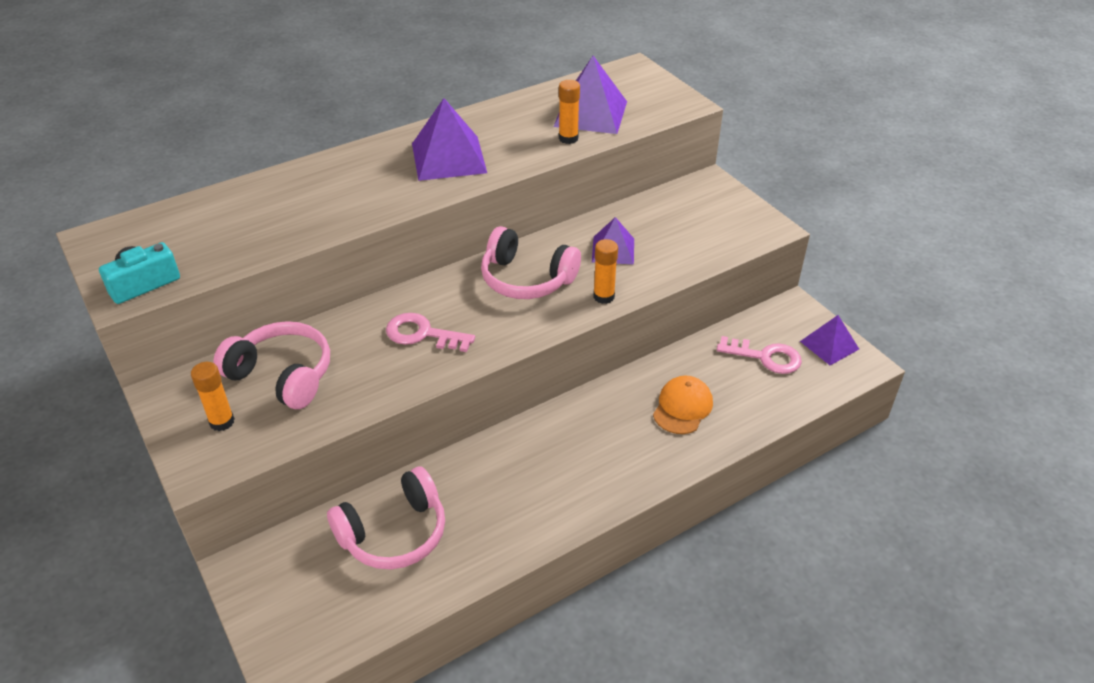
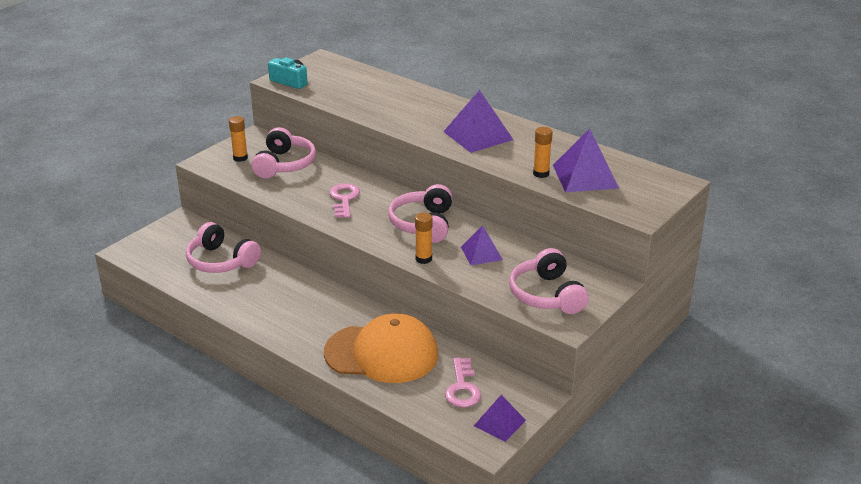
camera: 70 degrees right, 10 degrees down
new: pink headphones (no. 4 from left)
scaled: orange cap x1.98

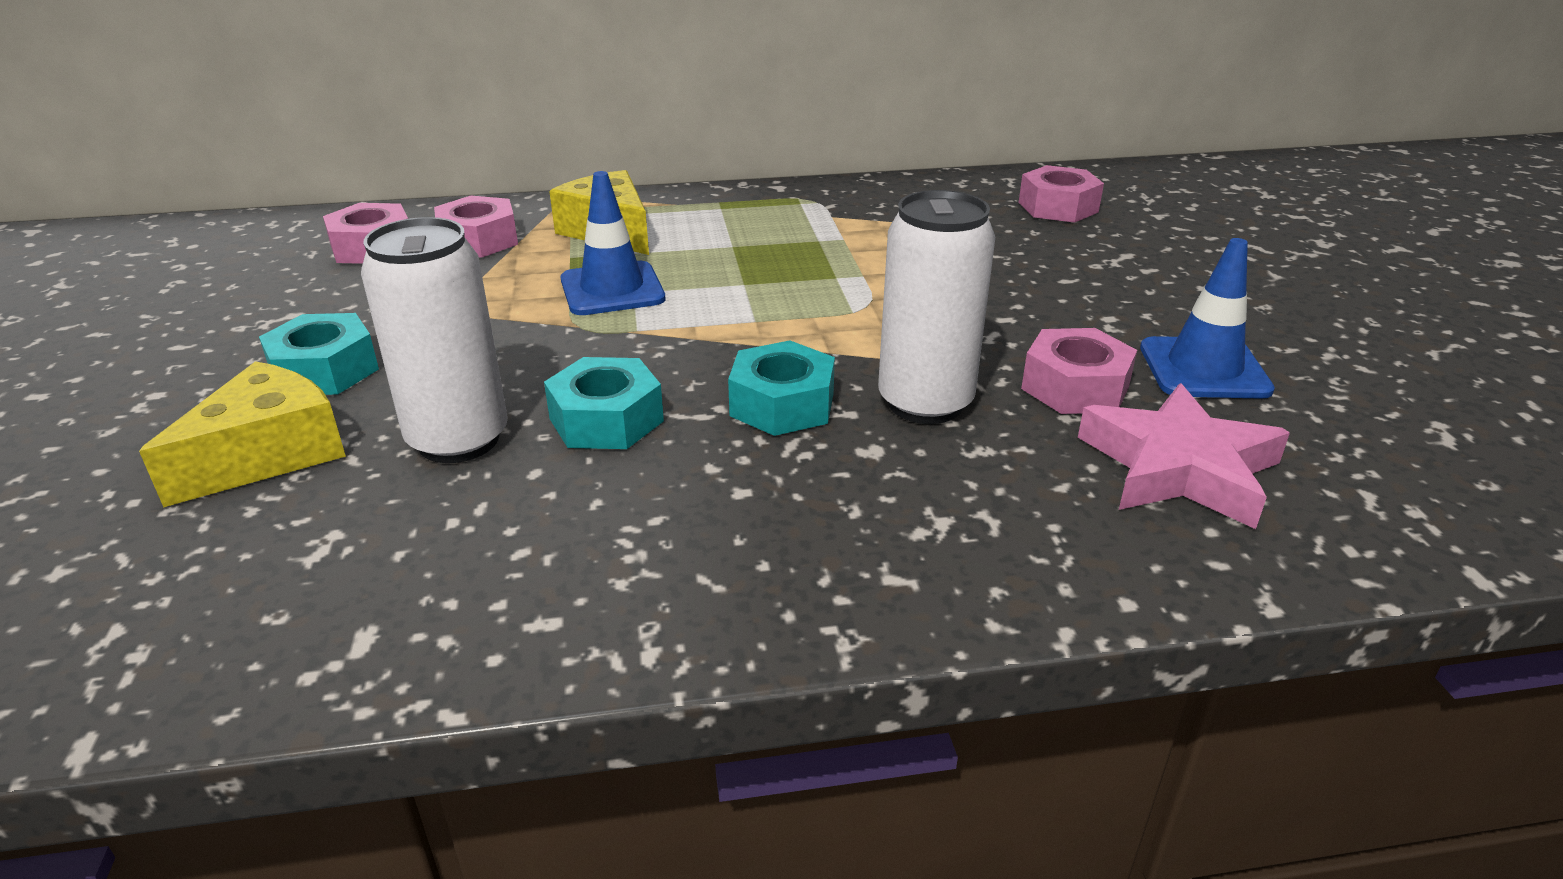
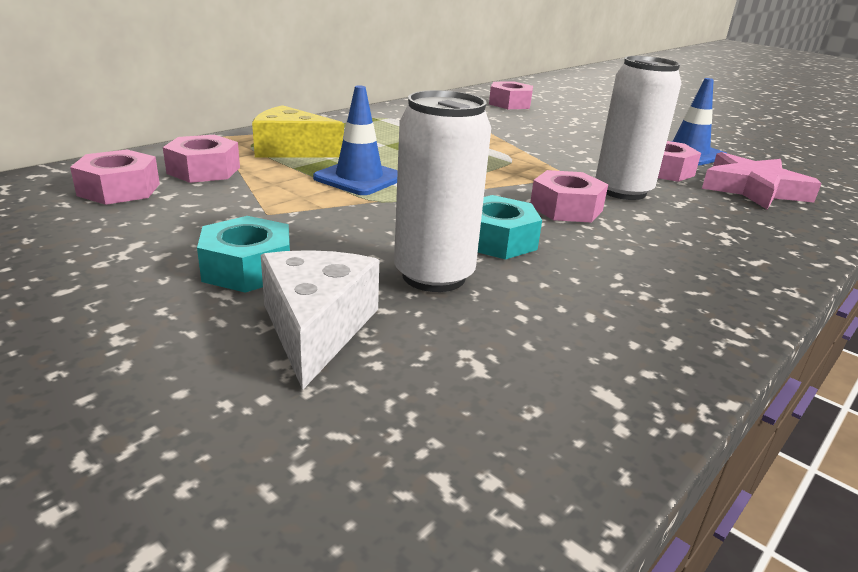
camera: 40 degrees left, 5 degrees down
repainted: turquoise nut (no. 3 from left) to pink nut (no. 4 from left); yellow cheese (no. 1 from left) to white cheese

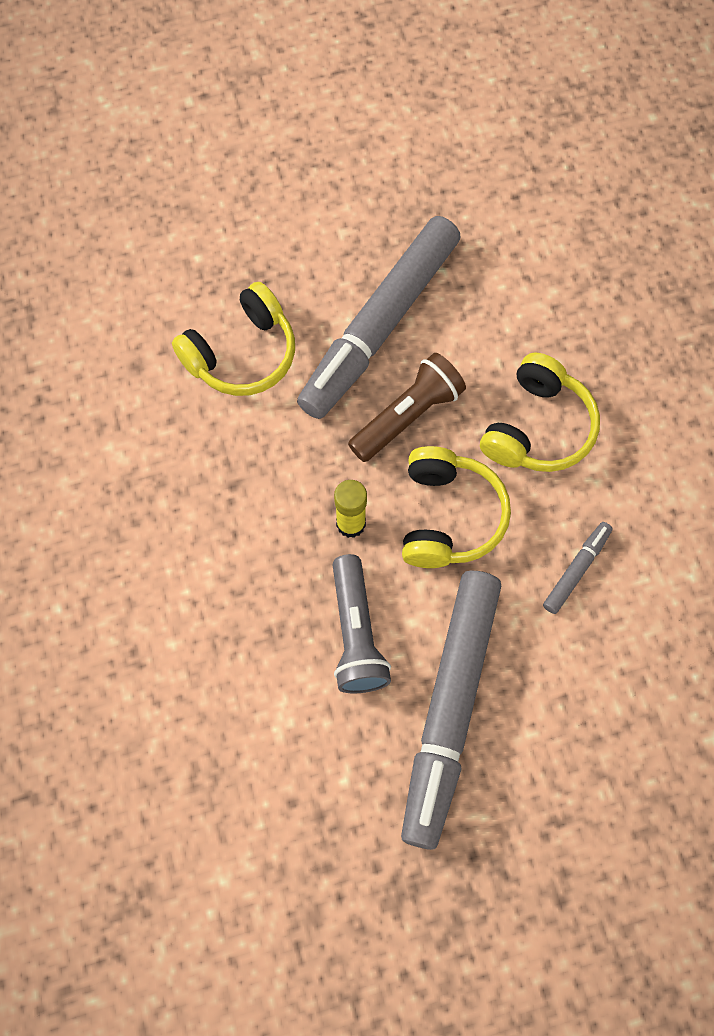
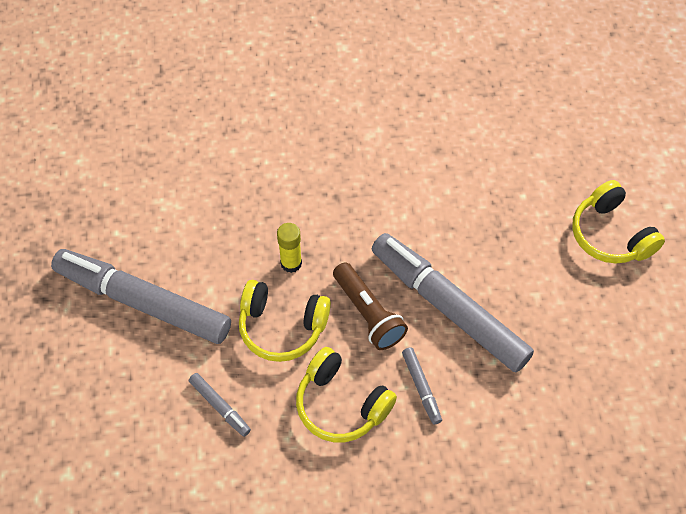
camera: 100 degrees right, 10 degrees down
gone: grey flashlight
new: grey marker (no. 3 from left)
shifted: yellow headphones (no. 1 from left in the first image) to yellow headphones (no. 3 from left)

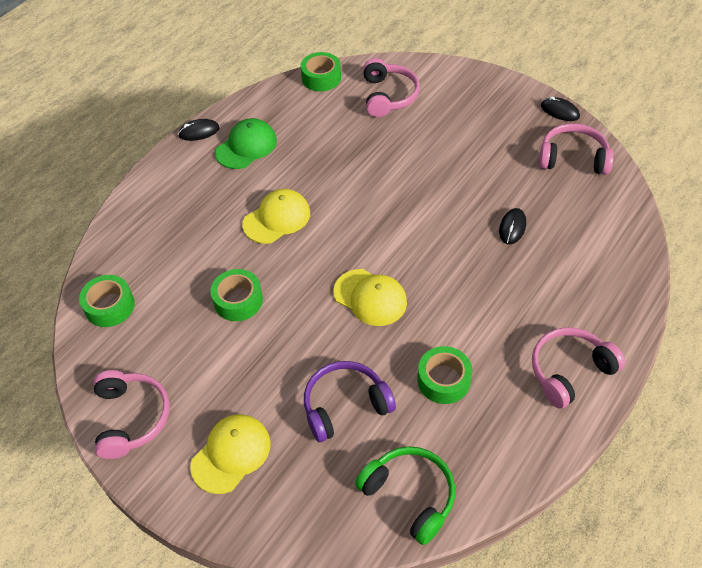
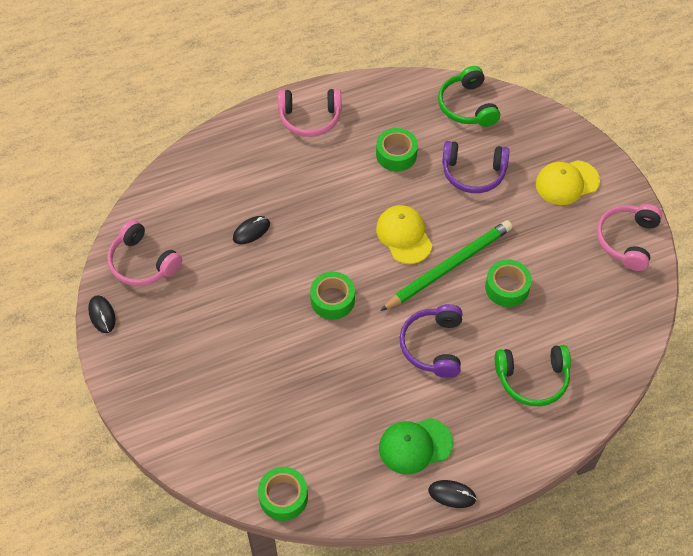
camera: 150 degrees left, 5 degrees up
gone: pink headphones (no. 2 from left)
new: green pencil; green headphones (no. 2 from left)
shifted: green tape (no. 1 from left in the first image) to green tape (no. 2 from left)
swapped: yellow cap (no. 2 from left) to purple headphones (no. 1 from left)

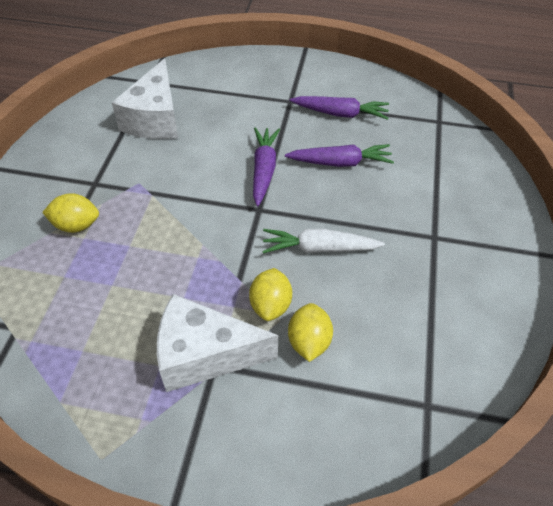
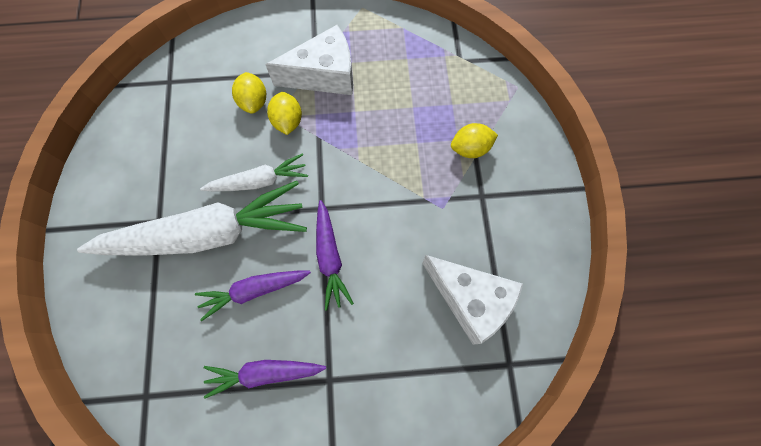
camera: 165 degrees right, 20 degrees up
new: white carrot (no. 1 from left)
rotated: white cheese (no. 1 from left in the first image) 135 degrees clockwise

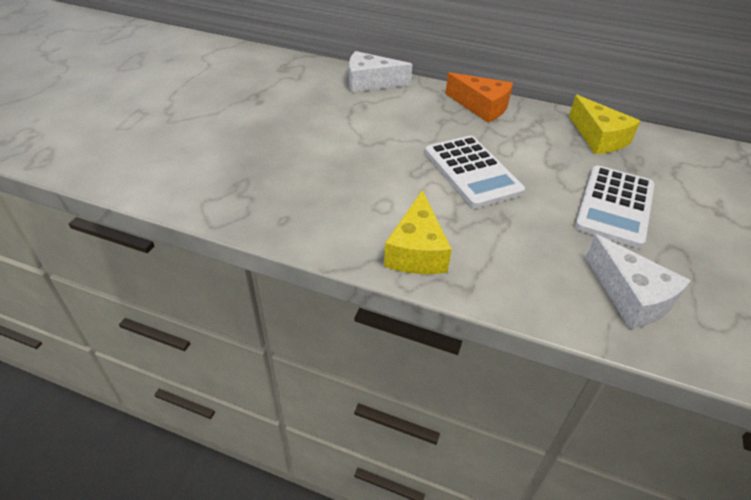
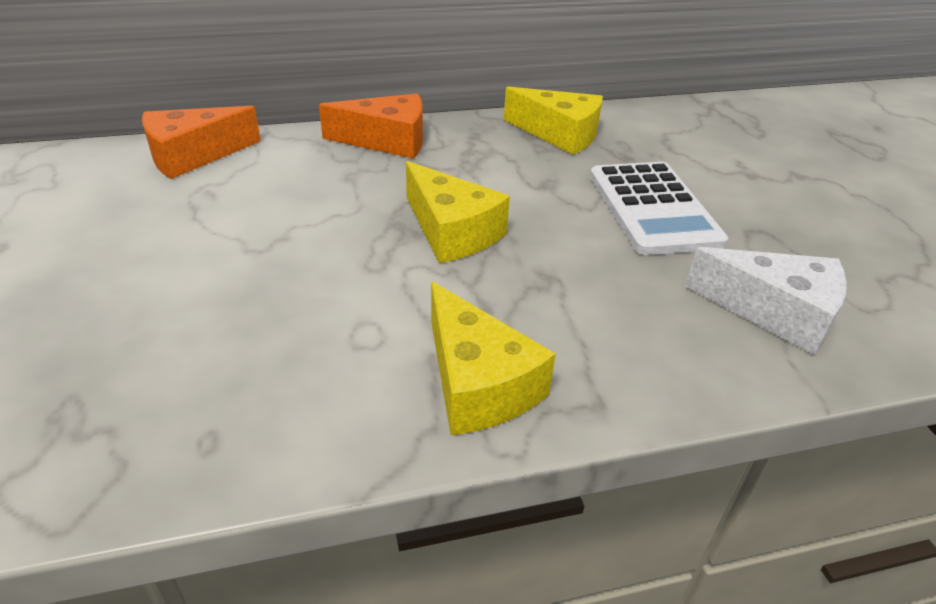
camera: 35 degrees left, 5 degrees down
swapped: white calculator (no. 1 from left) to yellow cheese (no. 1 from left)
repainted: white cheese (no. 1 from left) to orange cheese (no. 1 from left)

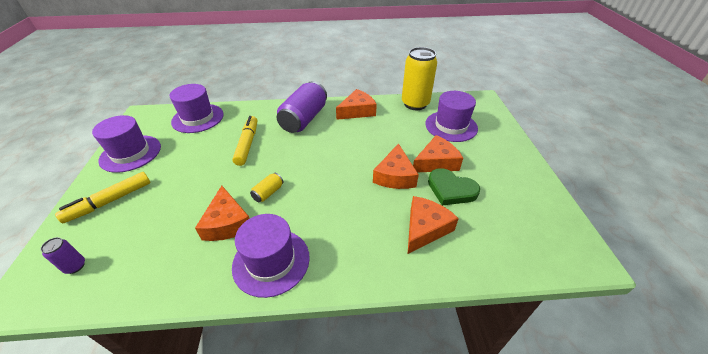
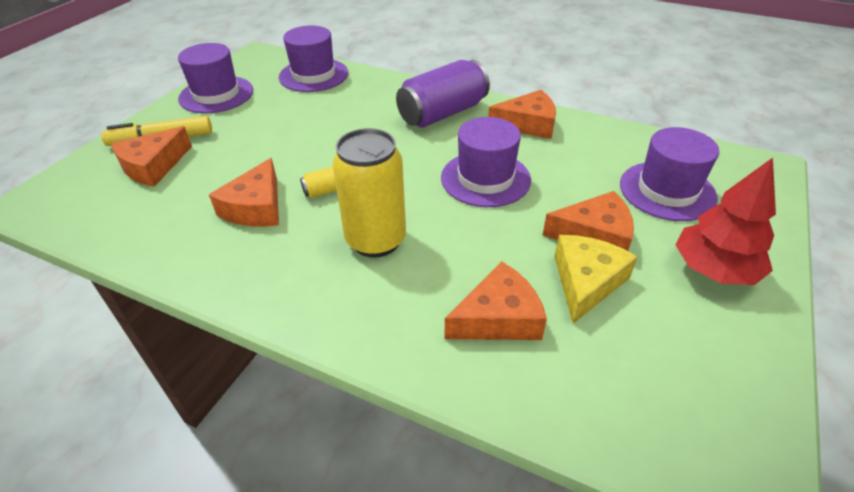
camera: 30 degrees right, 0 degrees up
gone: yellow marker (no. 2 from left); purple can (no. 1 from left)
new: red tree
shifted: yellow can (no. 2 from left); orange cheese (no. 3 from left in the first image) to orange cheese (no. 1 from left); purple hat (no. 3 from left)
swapped: green heart to yellow cheese

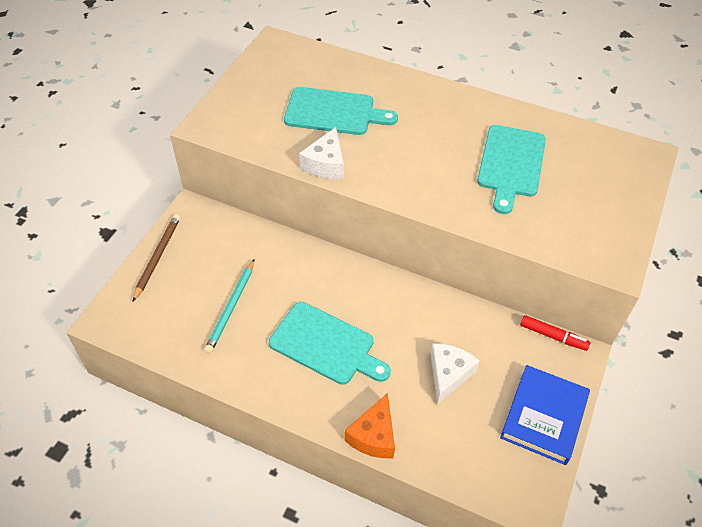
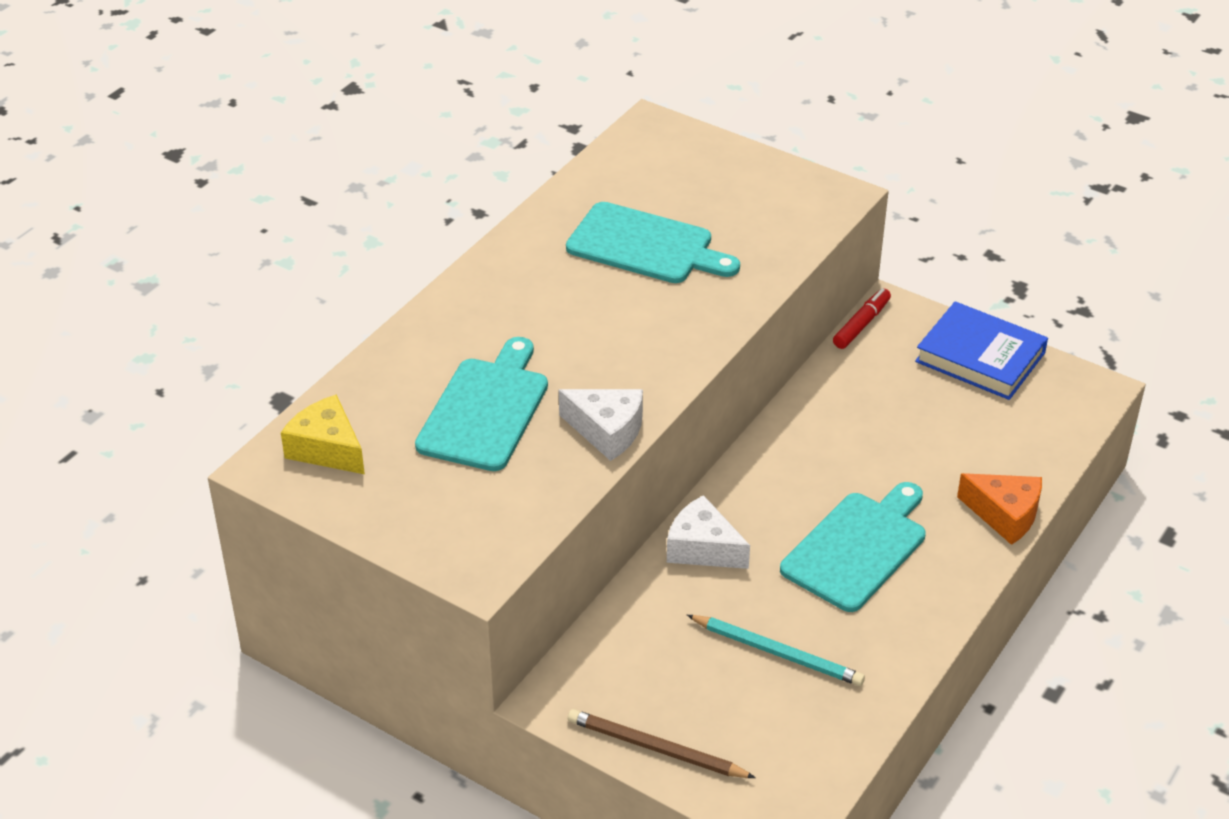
camera: 80 degrees left, 10 degrees down
new: yellow cheese
shifted: white cheese (no. 2 from left)

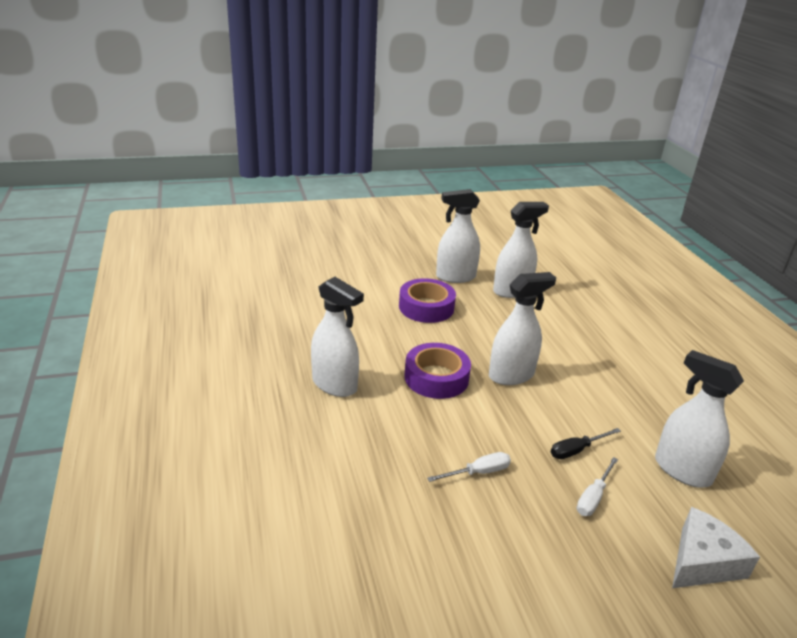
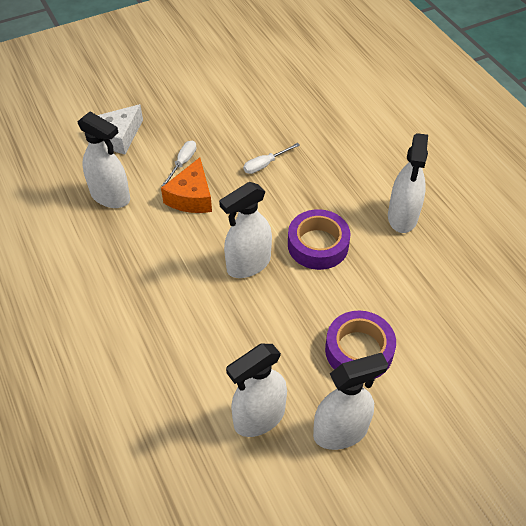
camera: 170 degrees right, 20 degrees up
swapped: black screwdriver to orange cheese
rotated: white spray bottle (no. 1 from left in the first image) 105 degrees counterclockwise

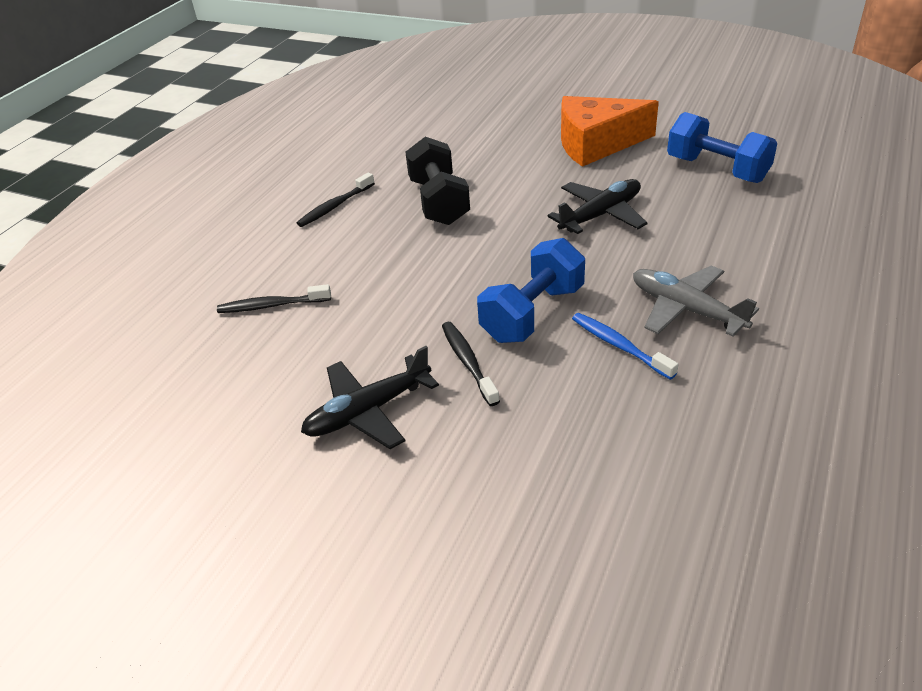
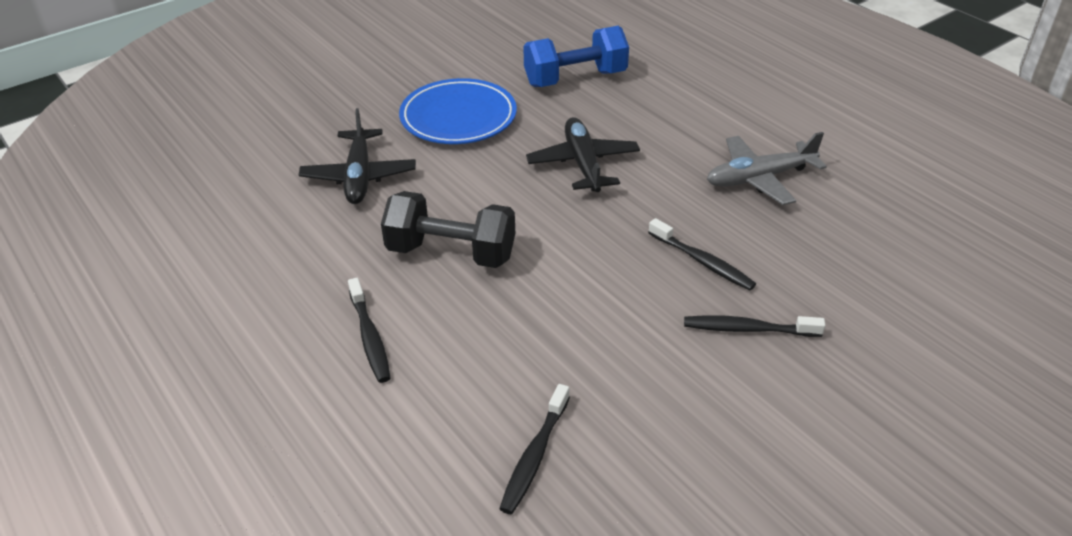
camera: 65 degrees left, 0 degrees up
gone: blue toothbrush
shifted: black plane (no. 1 from left)
swapped: orange cheese to blue plate; blue dumbbell (no. 1 from left) to black toothbrush (no. 3 from left)

